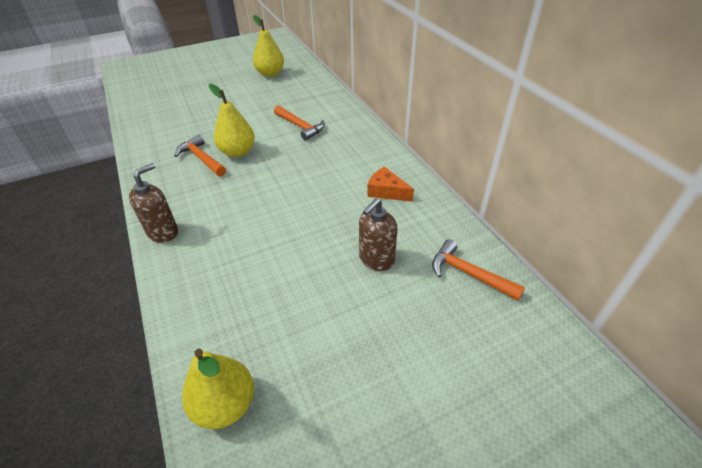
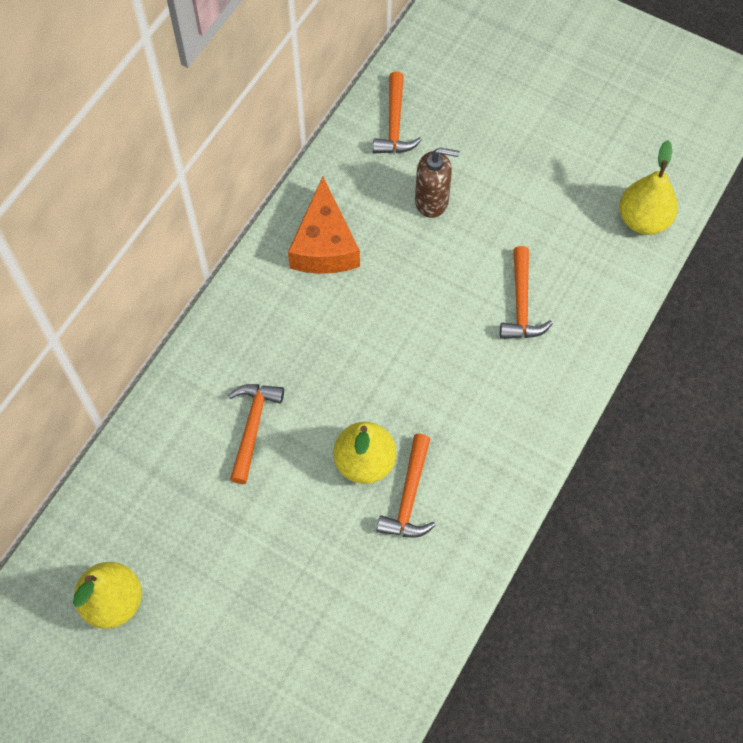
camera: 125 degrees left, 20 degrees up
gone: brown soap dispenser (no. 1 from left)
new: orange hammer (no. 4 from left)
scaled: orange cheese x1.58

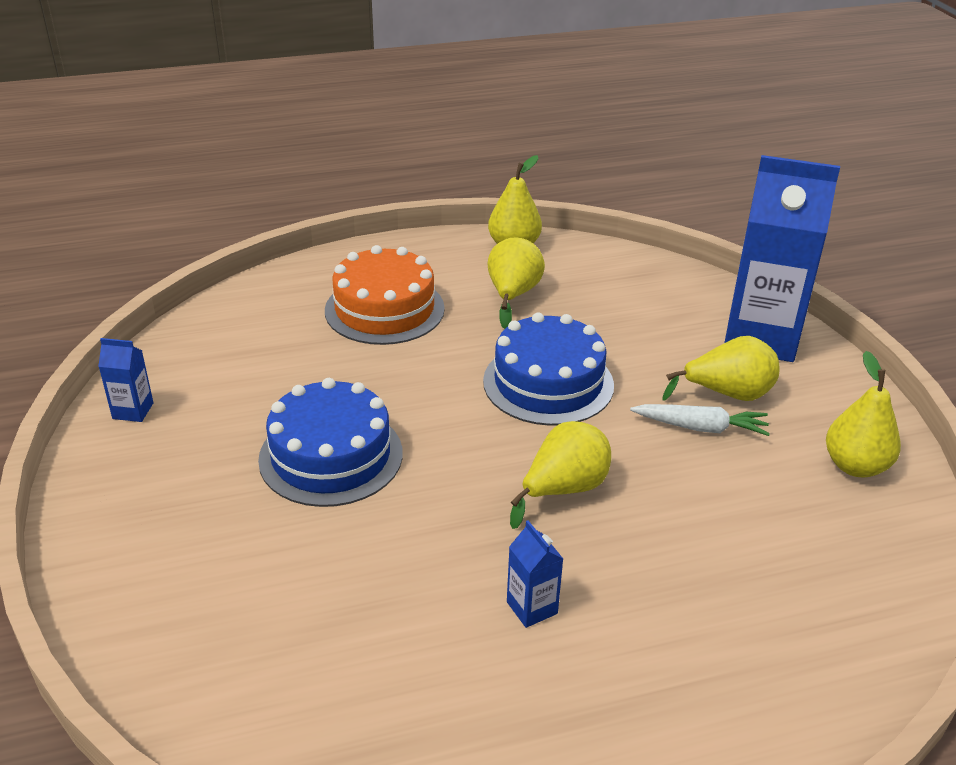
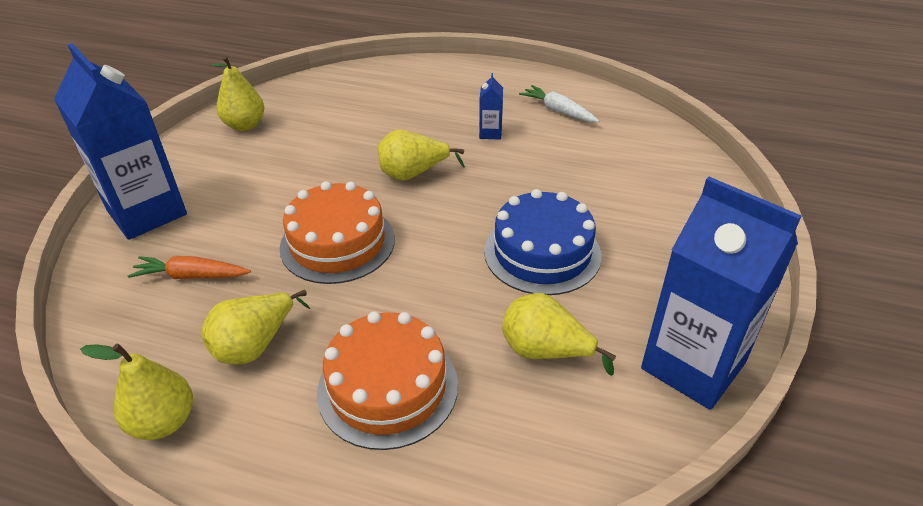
camera: 145 degrees left, 5 degrees up
new: orange carrot
shifted: yellow pear (no. 4 from left in the first image) to yellow pear (no. 5 from left); white carrot
repainted: blue cake (no. 2 from left) to orange cake (no. 1 from left)
scaled: blue carton (no. 1 from left in the first image) x2.44

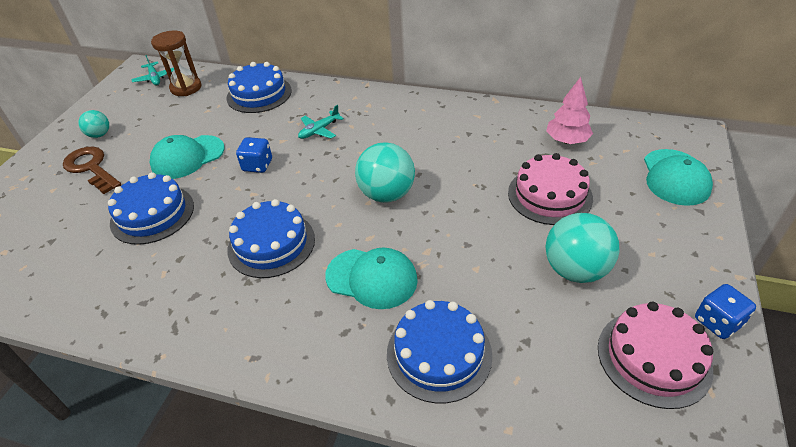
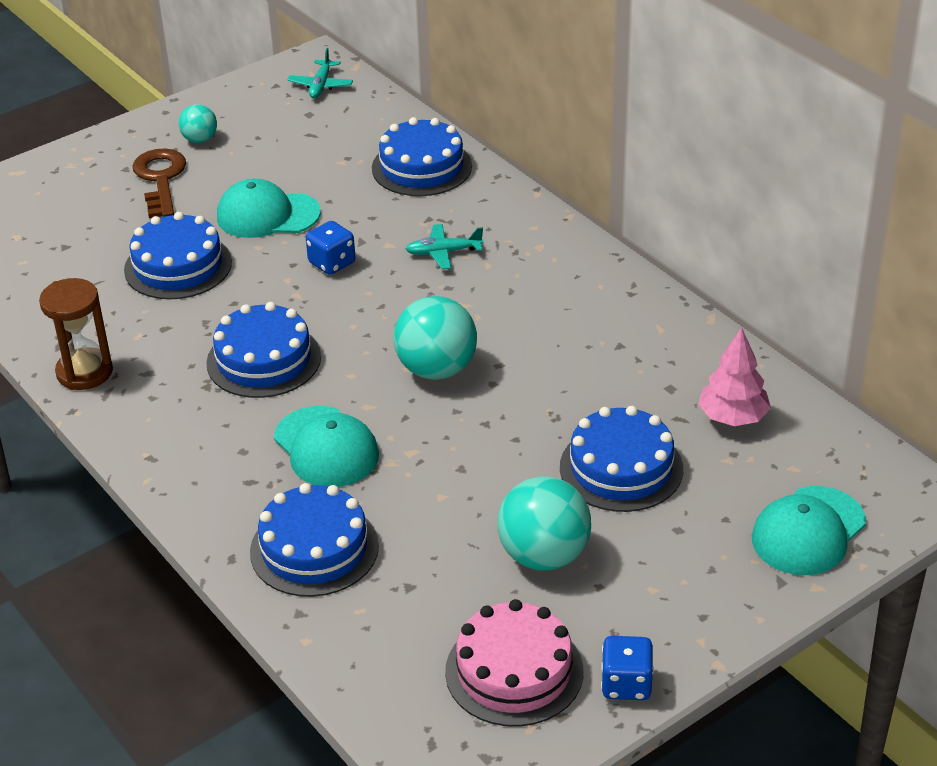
camera: 35 degrees right, 5 degrees down
shifted: brown hourglass
repainted: pink cake (no. 1 from left) to blue cake (no. 5 from left)

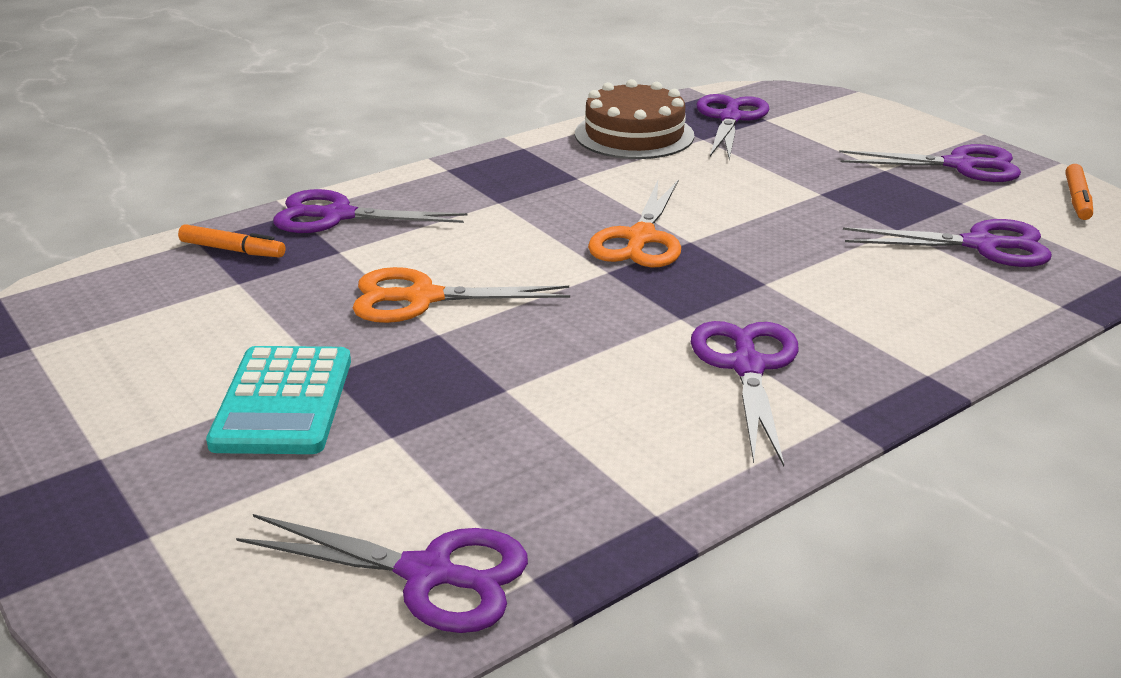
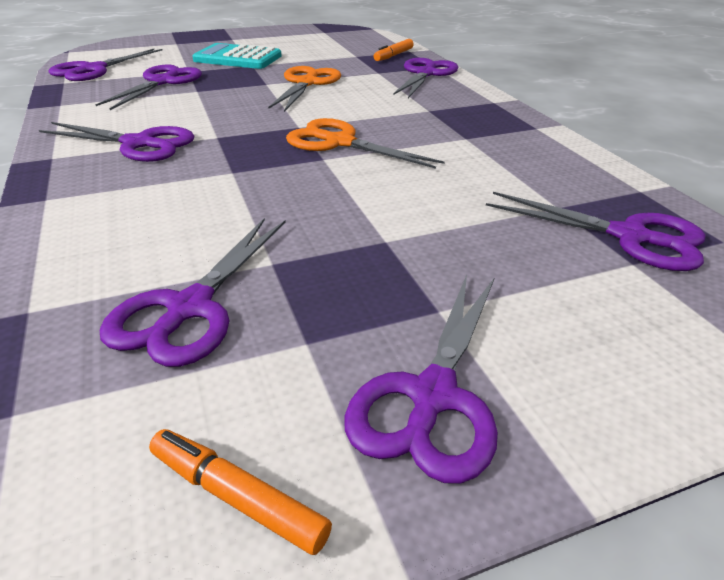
camera: 105 degrees right, 5 degrees up
gone: brown cake
new: purple scissors (no. 3 from left)

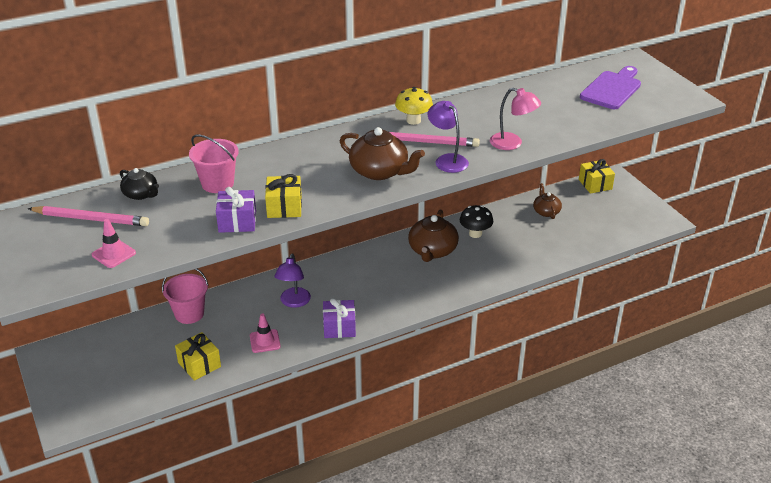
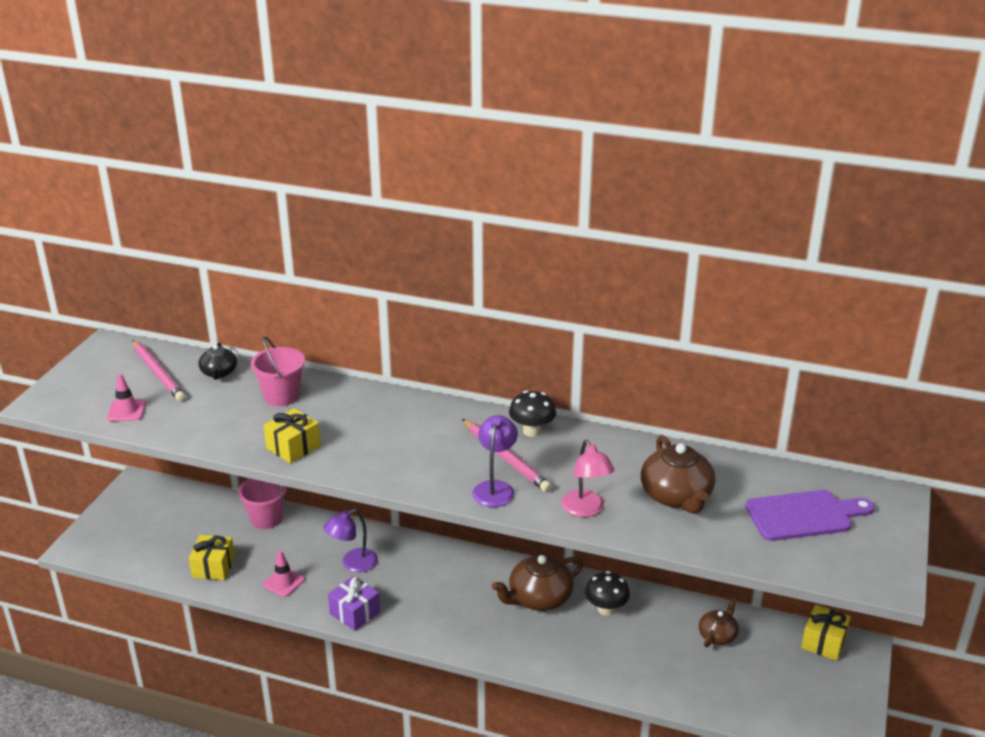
camera: 45 degrees right, 5 degrees down
gone: purple gift (no. 1 from left)
shifted: brown teapot (no. 1 from left in the first image) to brown teapot (no. 2 from left)
repainted: yellow mushroom to black mushroom (no. 1 from left)

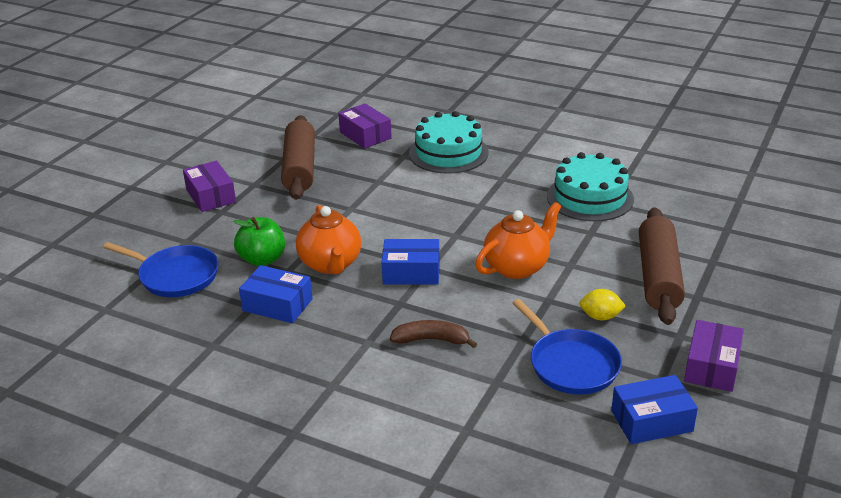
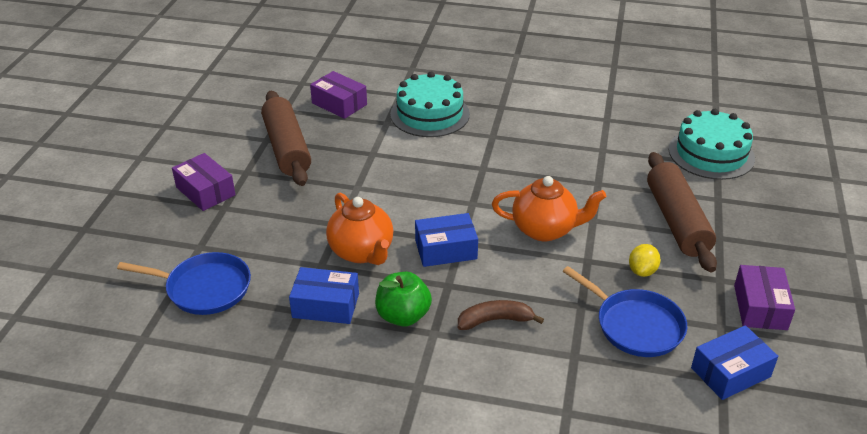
camera: 15 degrees left, 5 degrees up
shifted: turquoise cake (no. 2 from left); green apple
rotated: orange teapot (no. 2 from left) 60 degrees clockwise; yellow lemon 60 degrees counterclockwise

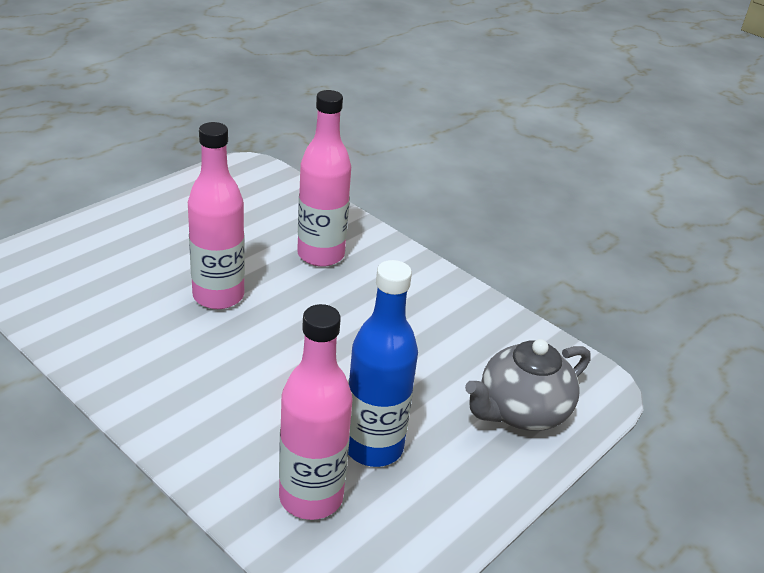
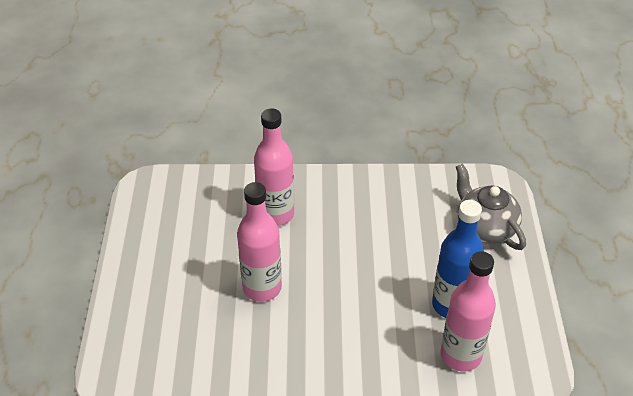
camera: 40 degrees left, 10 degrees up
rotated: grey teapot 135 degrees clockwise

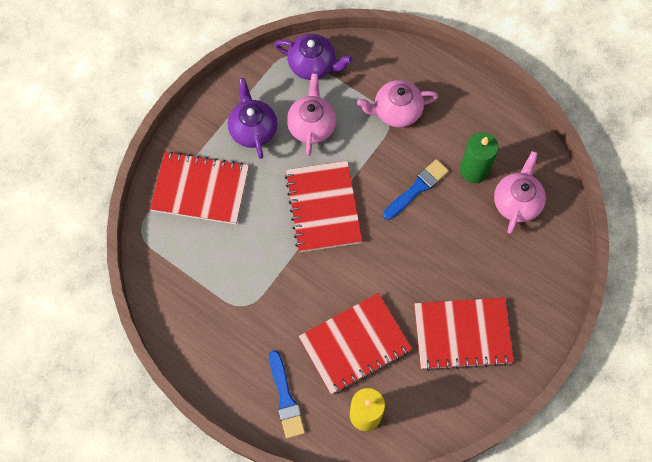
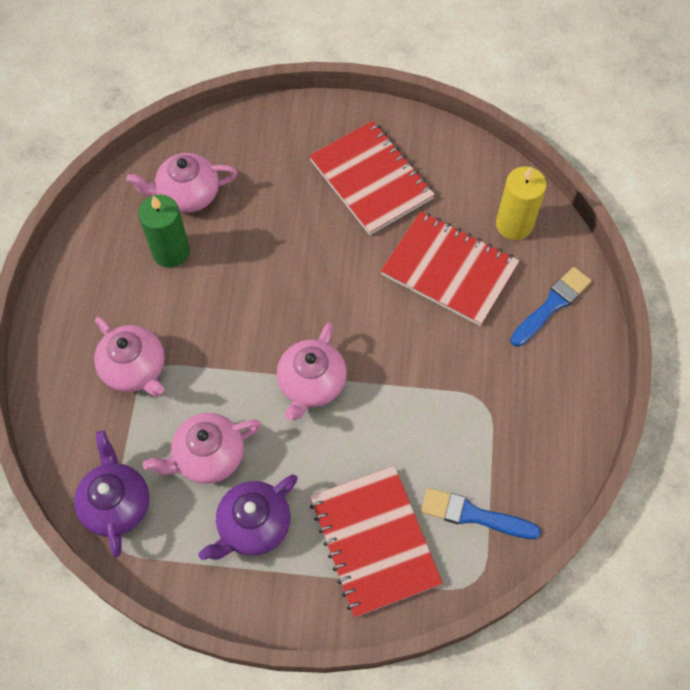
camera: 120 degrees left, 5 degrees down
shifted: blue brush (no. 2 from left in the first image) to blue brush (no. 1 from left)
swapped: red notebook (no. 2 from left) to pink teapot (no. 4 from left)

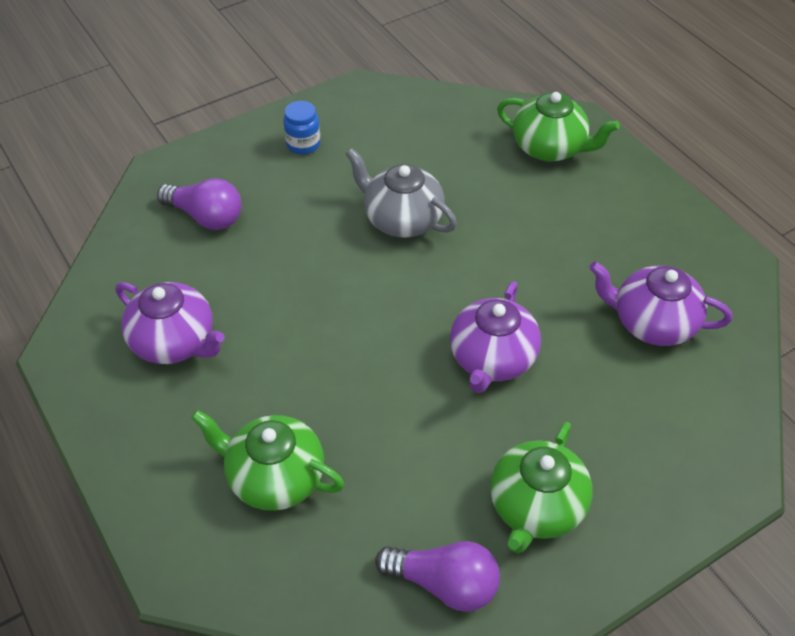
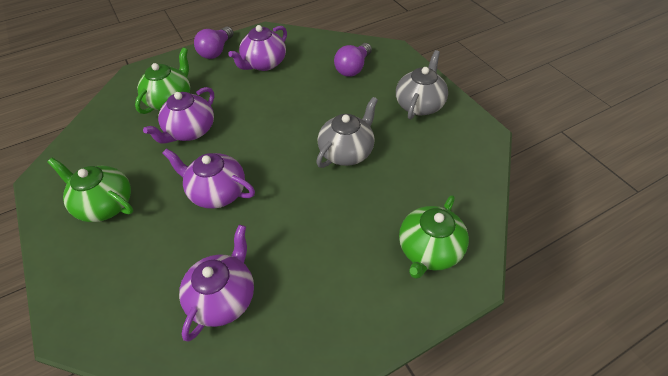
camera: 95 degrees right, 0 degrees up
new: purple teapot (no. 1 from left)
shifted: purple light bulb (no. 2 from left in the first image) to purple light bulb (no. 1 from left)
swapped: blue jar to grey teapot (no. 2 from left)

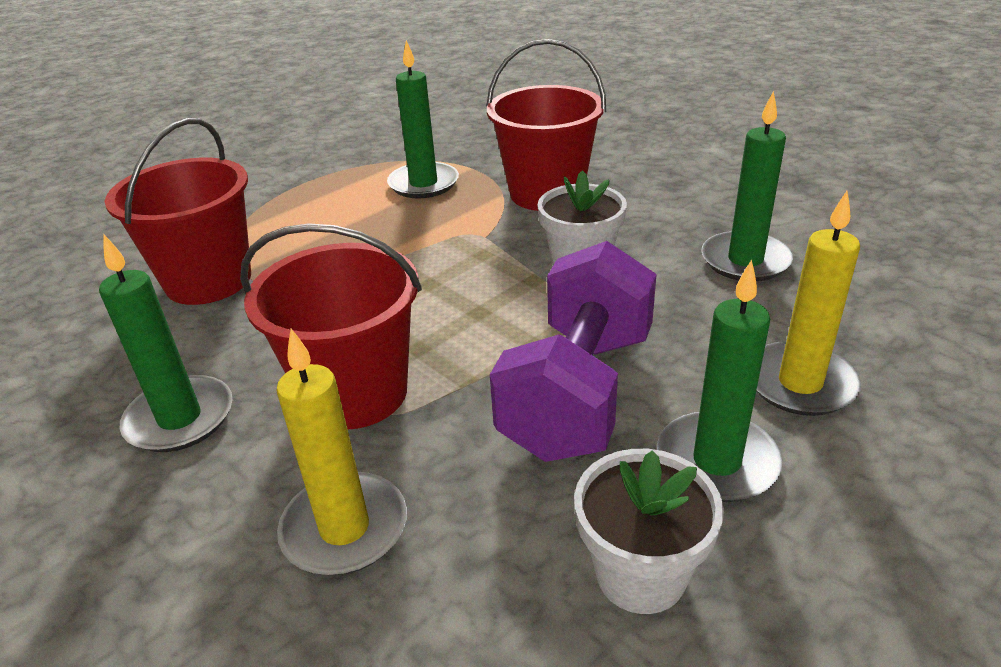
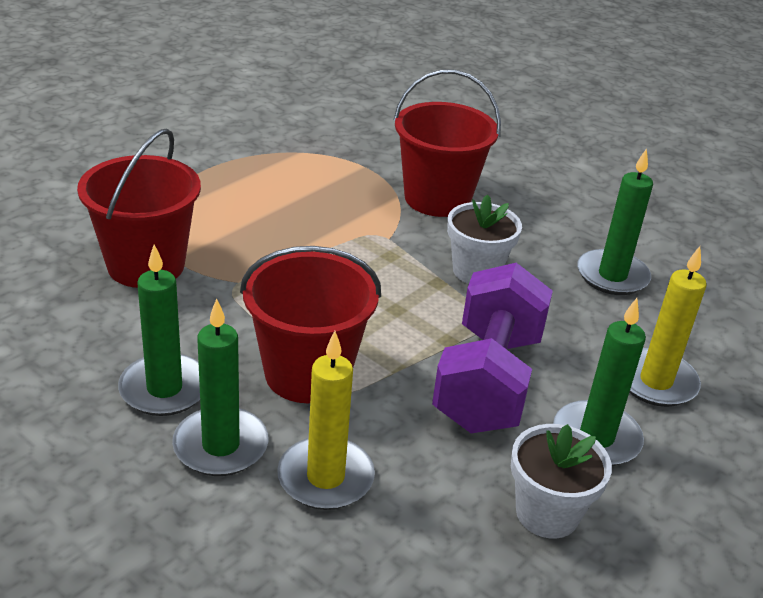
camera: 10 degrees left, 0 degrees up
shifted: green candle (no. 2 from left)

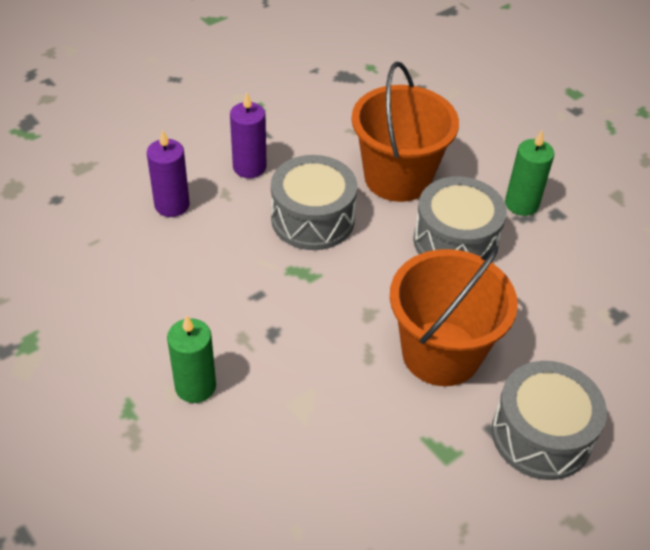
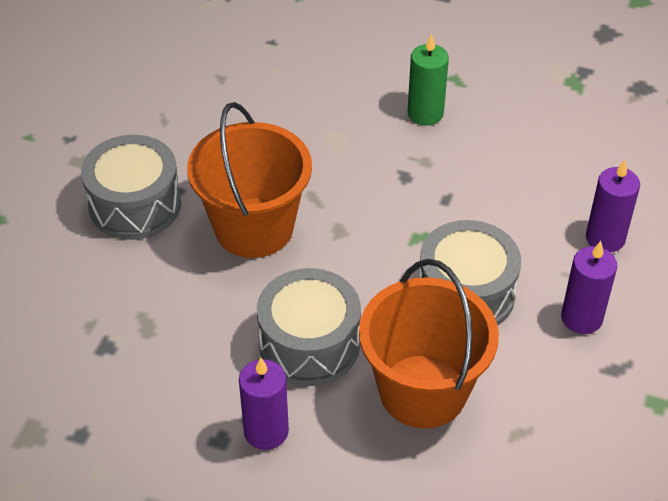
camera: 150 degrees right, 0 degrees up
repainted: green candle (no. 2 from left) to purple candle (no. 1 from left)

